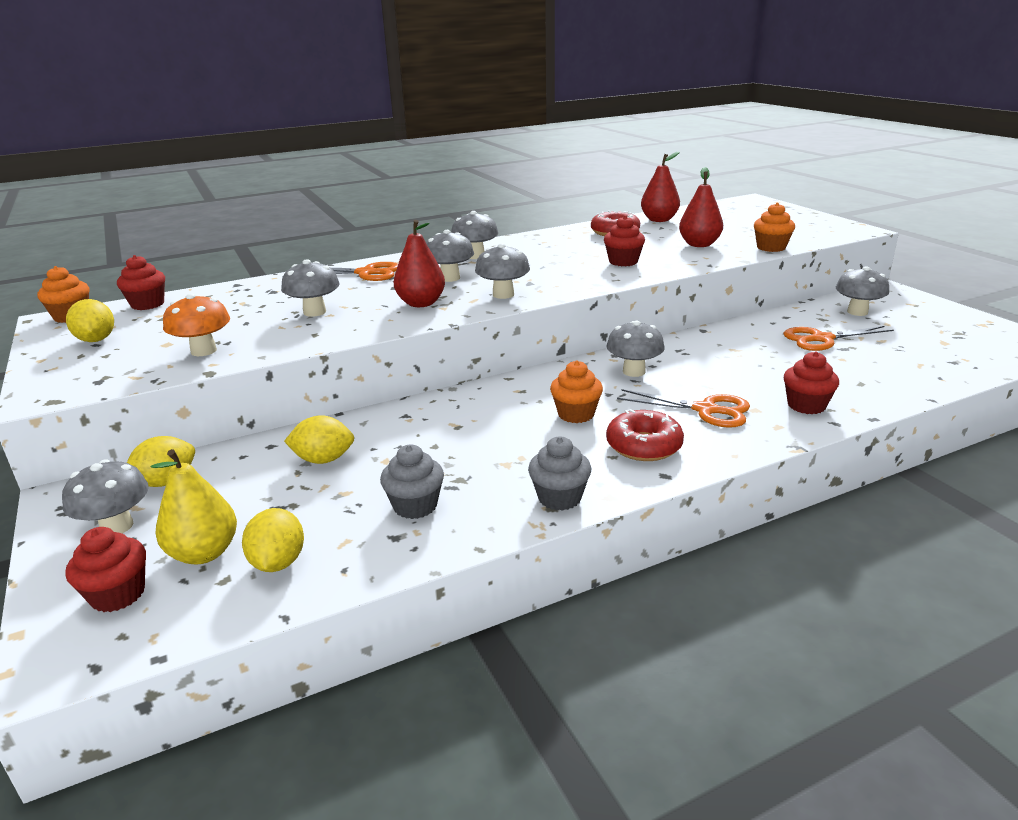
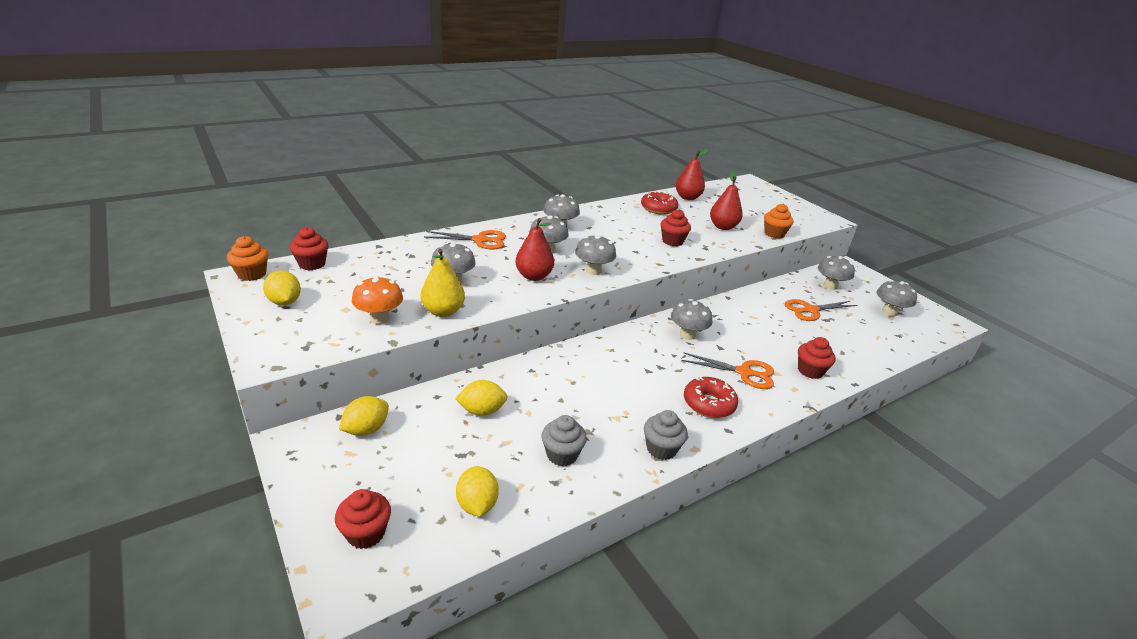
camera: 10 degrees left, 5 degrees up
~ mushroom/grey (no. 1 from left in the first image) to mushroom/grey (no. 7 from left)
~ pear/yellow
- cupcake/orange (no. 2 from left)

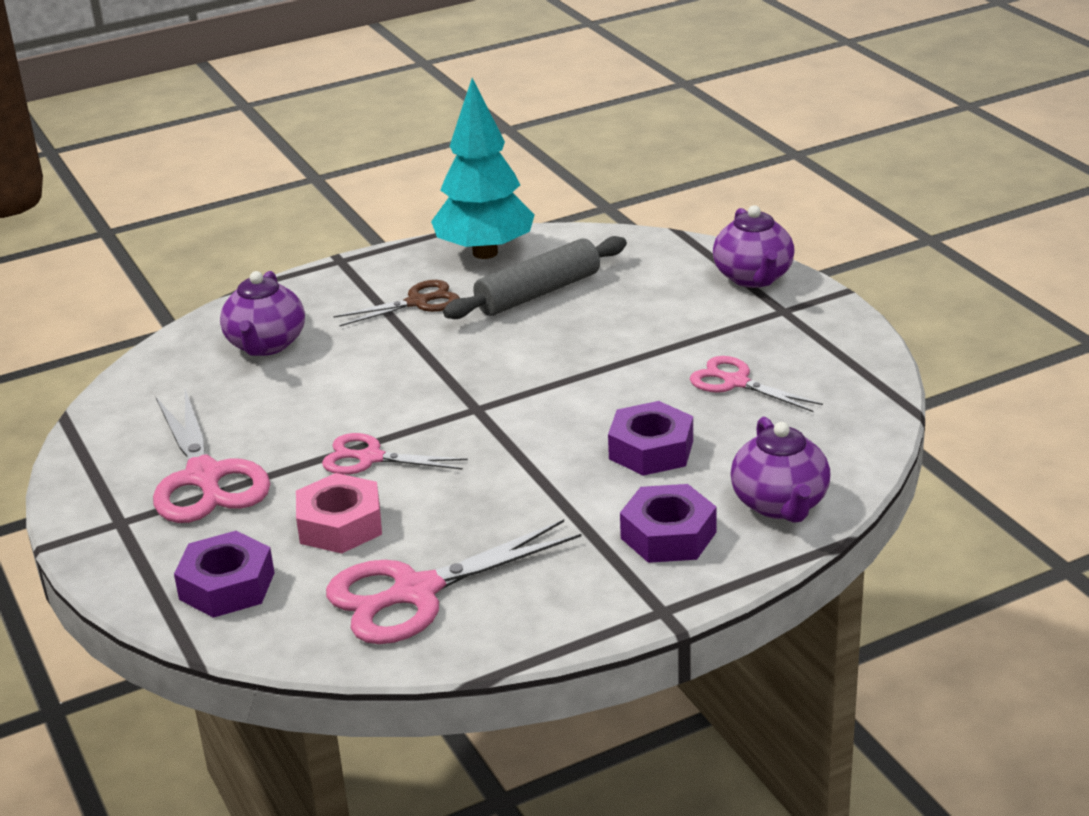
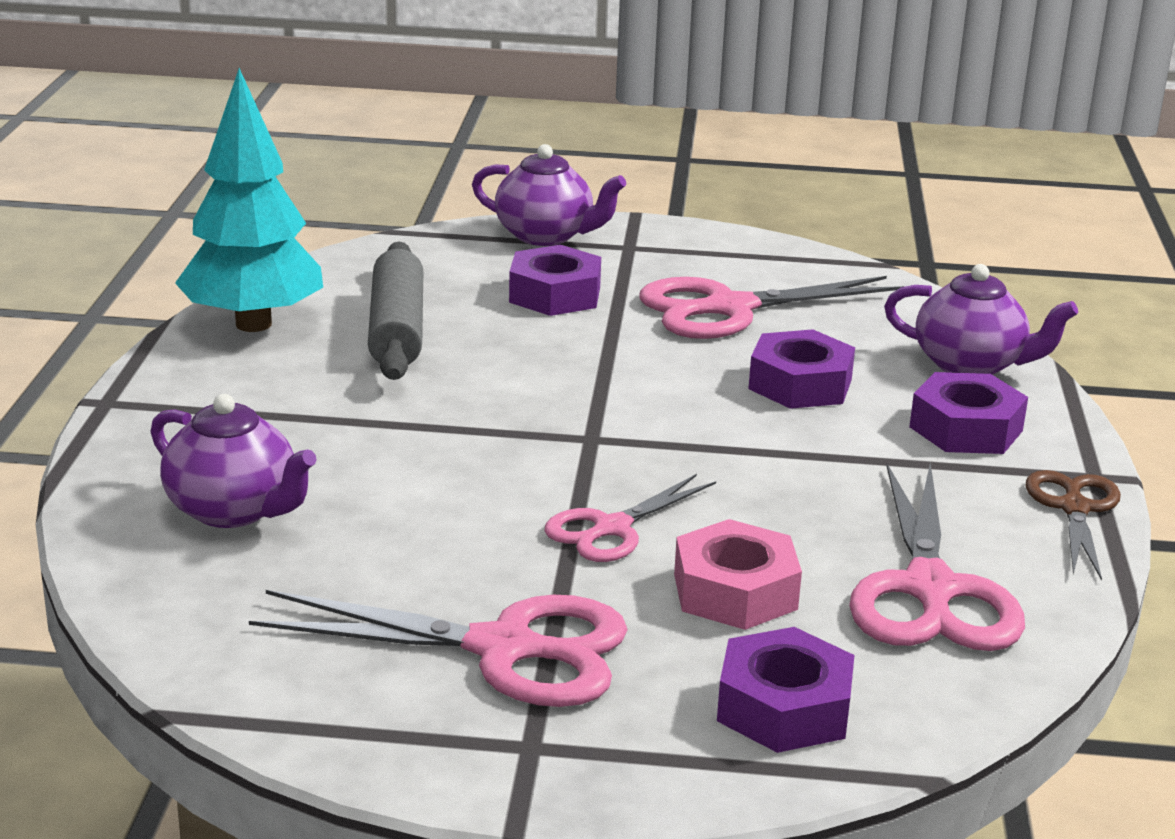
camera: 60 degrees left, 5 degrees down
~ scissors/brown
~ scissors/pink (no. 4 from left in the first image) x1.66
+ nut/purple (no. 1 from left)

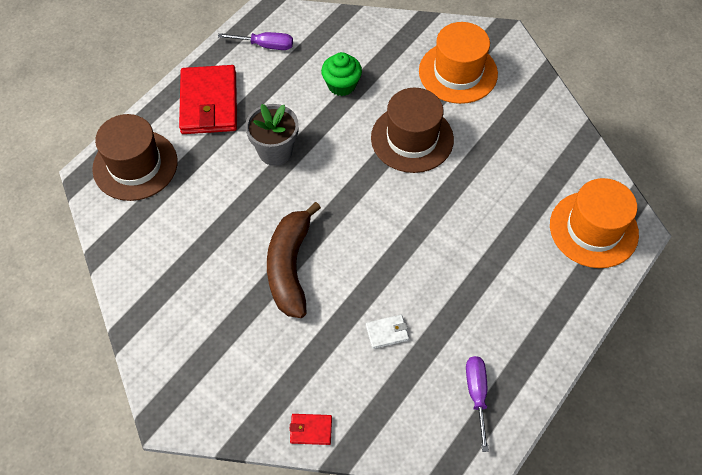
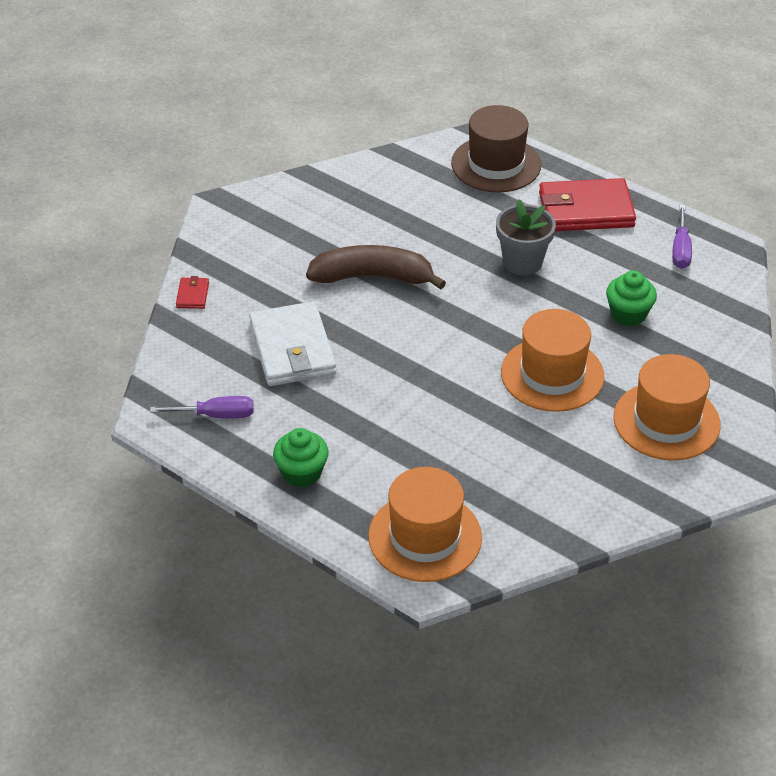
camera: 90 degrees right, 15 degrees down
~ wallet/white x2.34
~ hat/brown (no. 2 from left) to hat/orange (no. 2 from left)
+ cupcake/green (no. 1 from left)

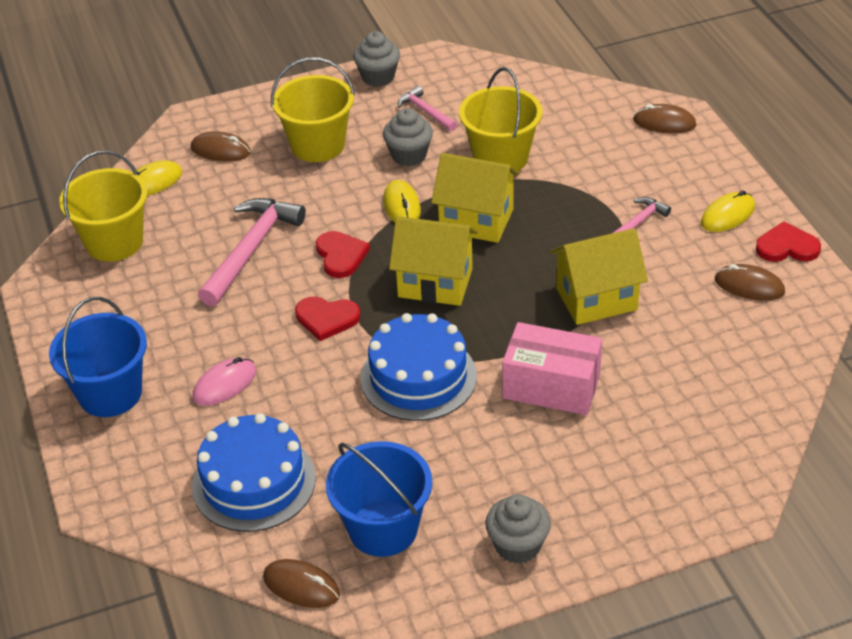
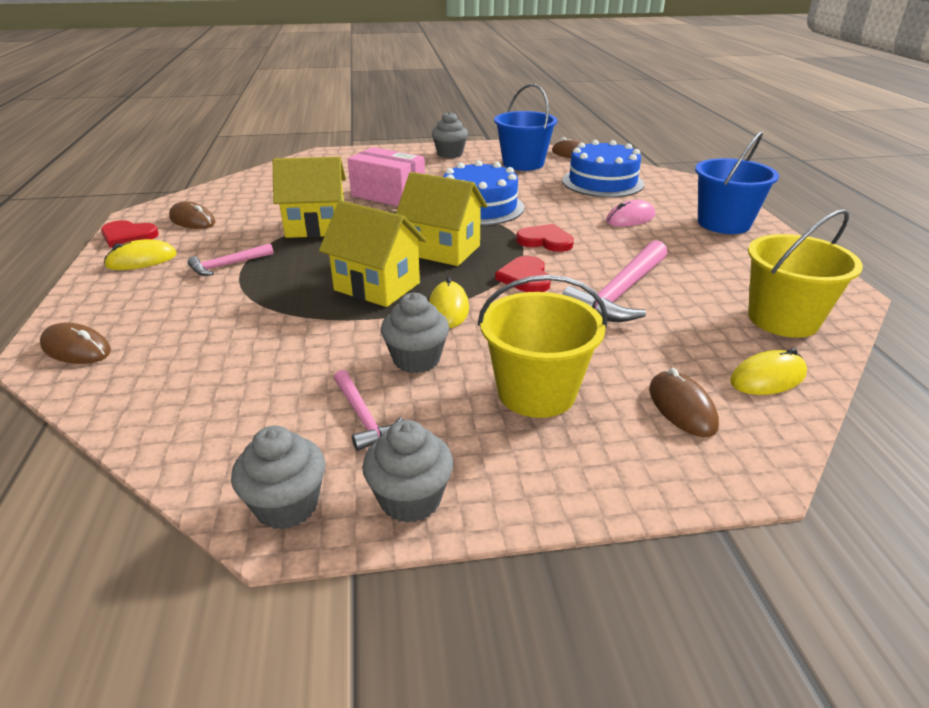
camera: 170 degrees left, 10 degrees down
~ mouse/brown (no. 1 from left in the first image) 45 degrees clockwise
- bucket/yellow (no. 3 from left)
+ cupcake/grey (no. 1 from left)

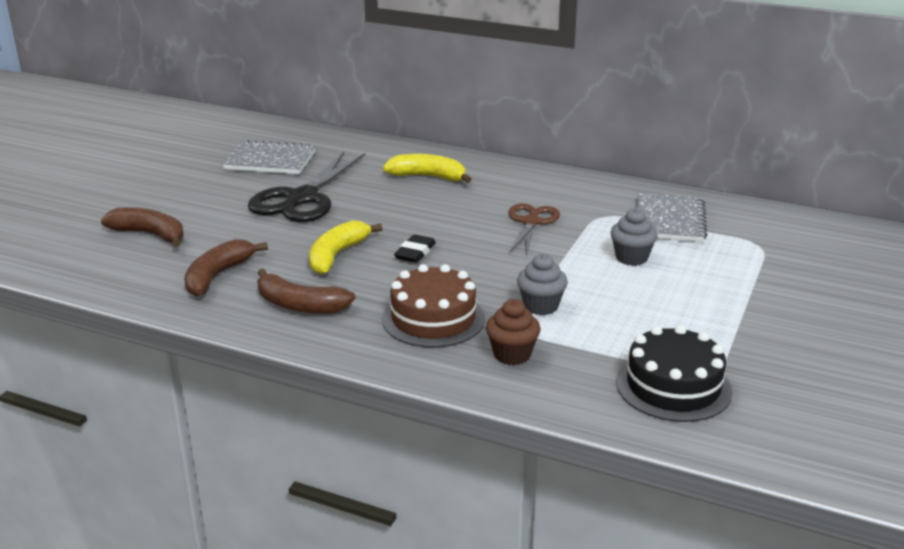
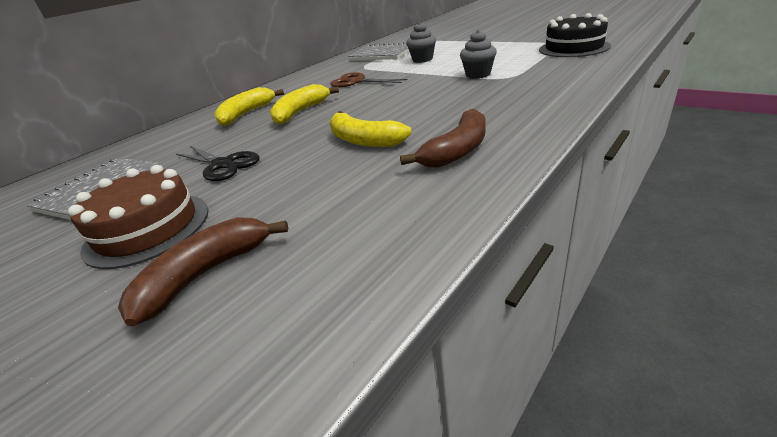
camera: 70 degrees left, 5 degrees up
- banana/brown (no. 2 from left)
~ scissors/black x0.60
~ cake/brown
- eraser/black
- cupcake/brown
+ banana/yellow (no. 2 from left)

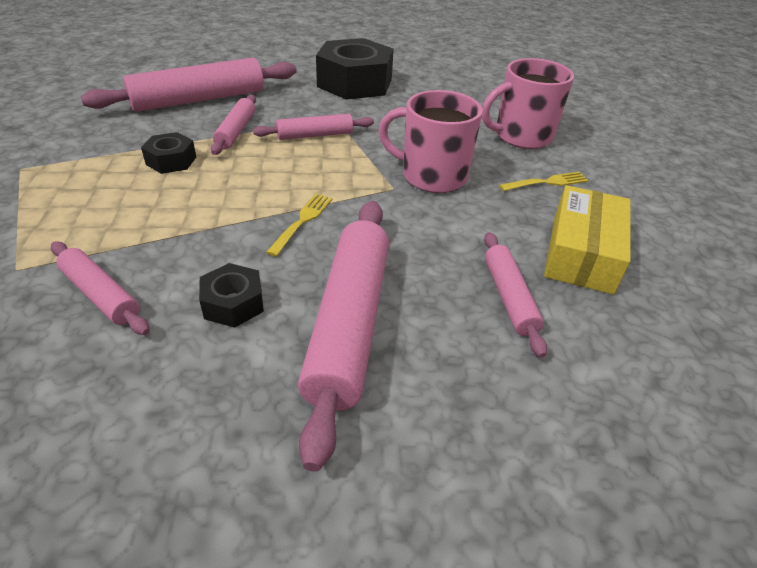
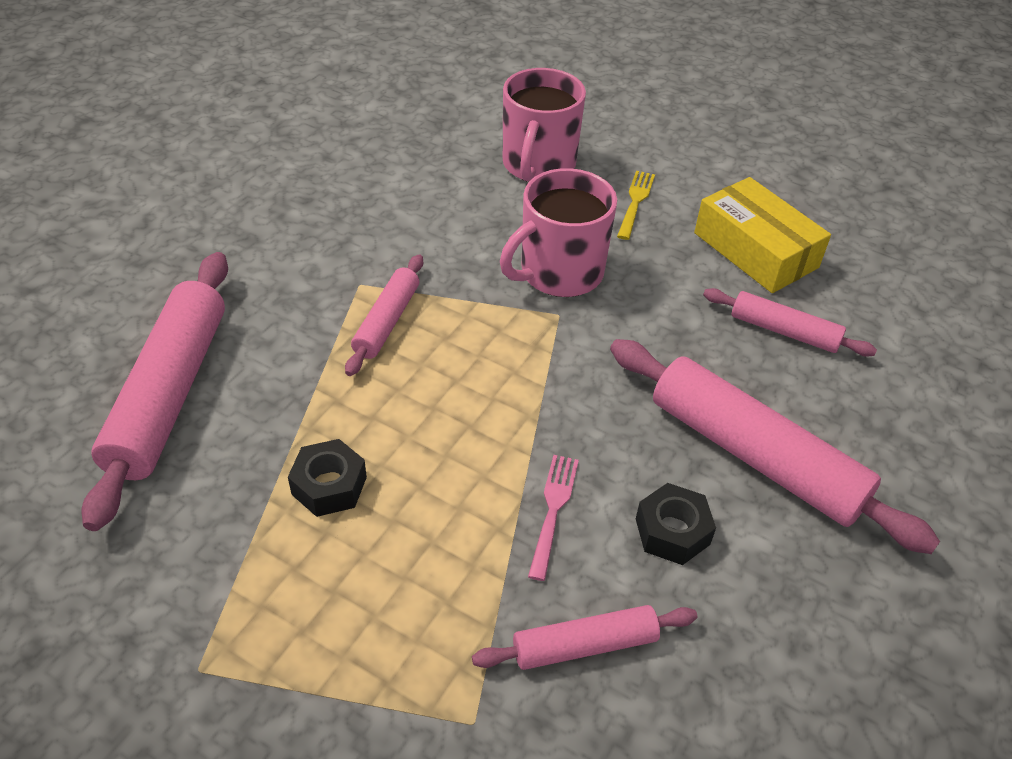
camera: 55 degrees left, 5 degrees up
- rolling pin/pink (no. 3 from left)
- fork/yellow (no. 1 from left)
- nut/black (no. 3 from left)
+ fork/pink

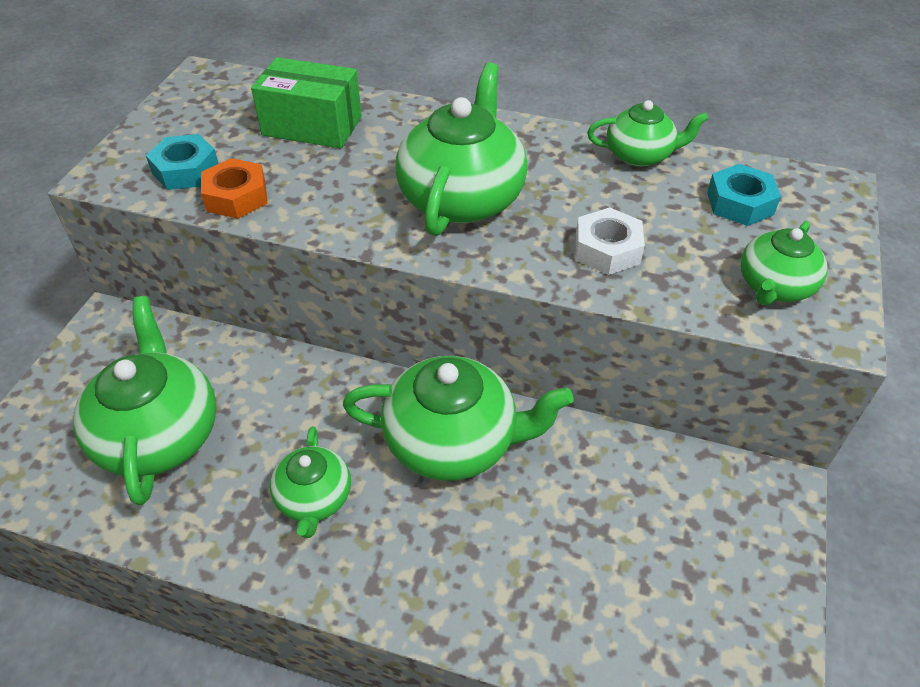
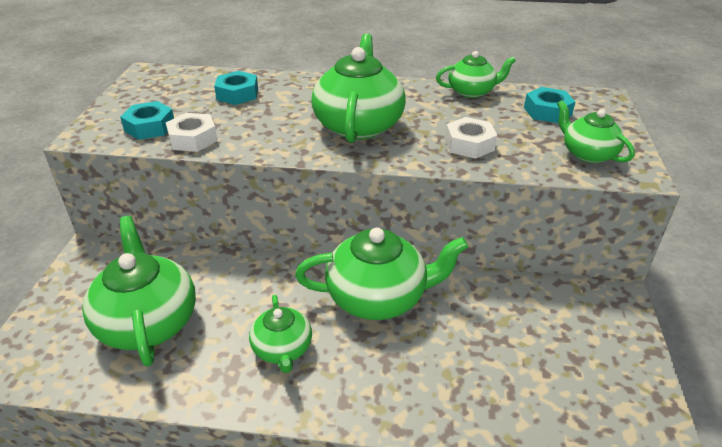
camera: 10 degrees left, 10 degrees down
~ nut/orange to nut/white (no. 1 from left)
~ box/green to nut/turquoise (no. 2 from left)
~ teapot/green (no. 6 from left) 120 degrees clockwise

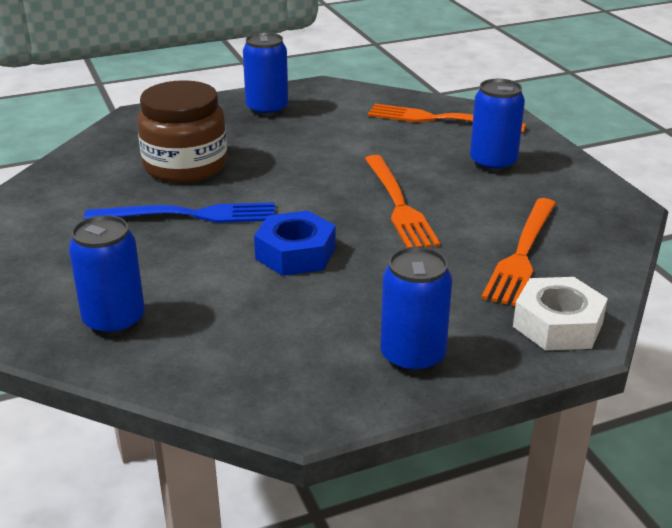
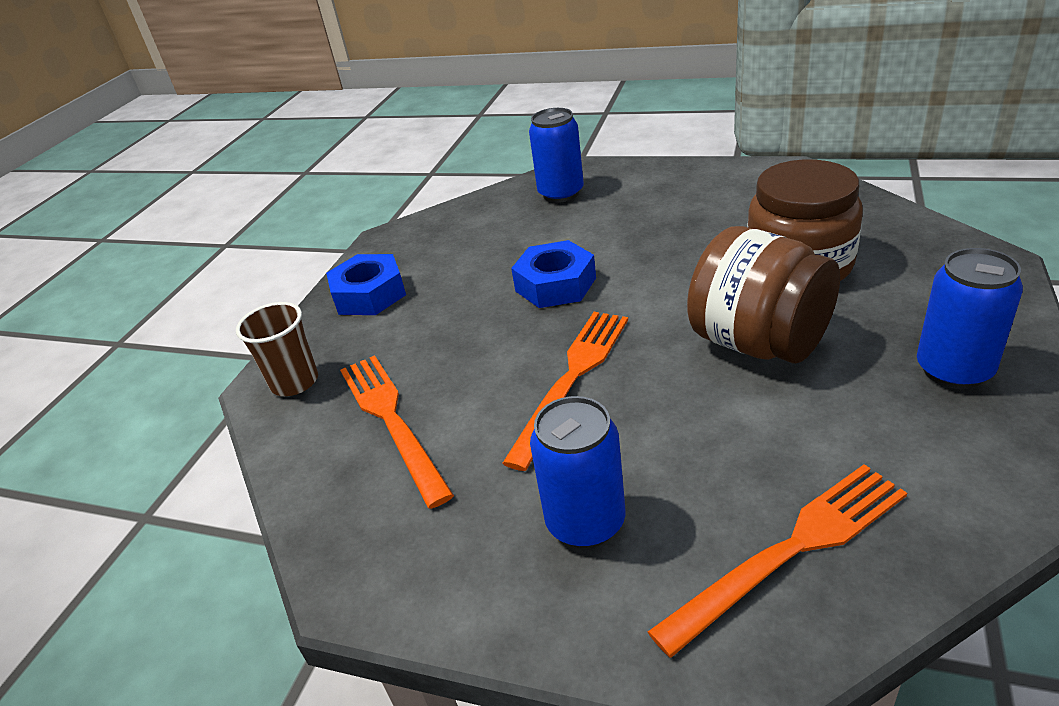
camera: 135 degrees right, 5 degrees up
- fork/blue
~ fork/orange (no. 1 from left in the first image) 90 degrees clockwise
~ can/blue (no. 3 from left) to nut/blue (no. 1 from left)
~ nut/white to cup/brown
+ jar/brown (no. 1 from left)

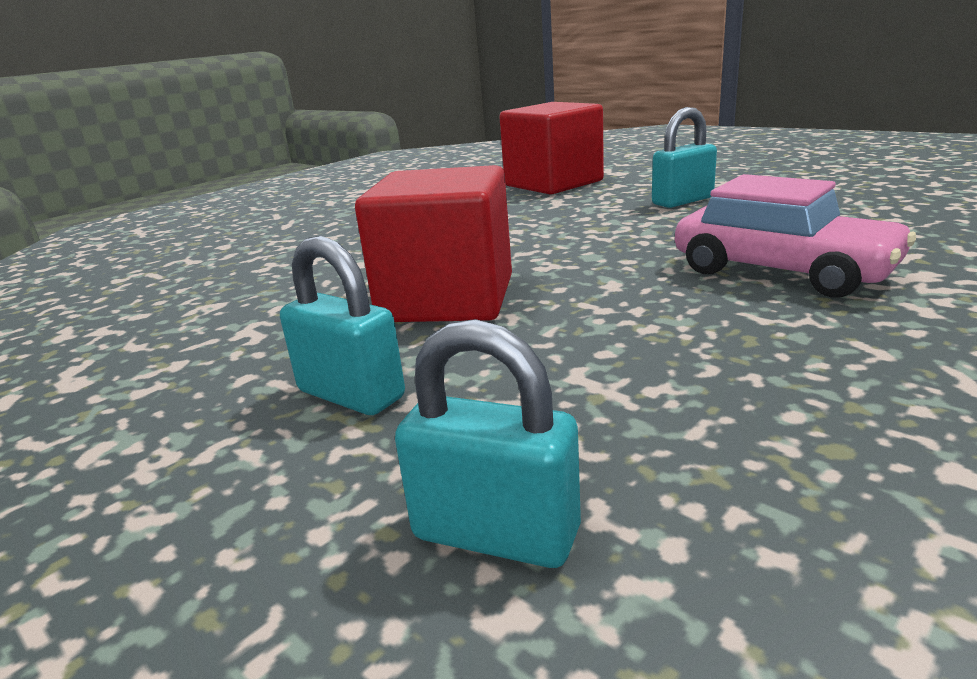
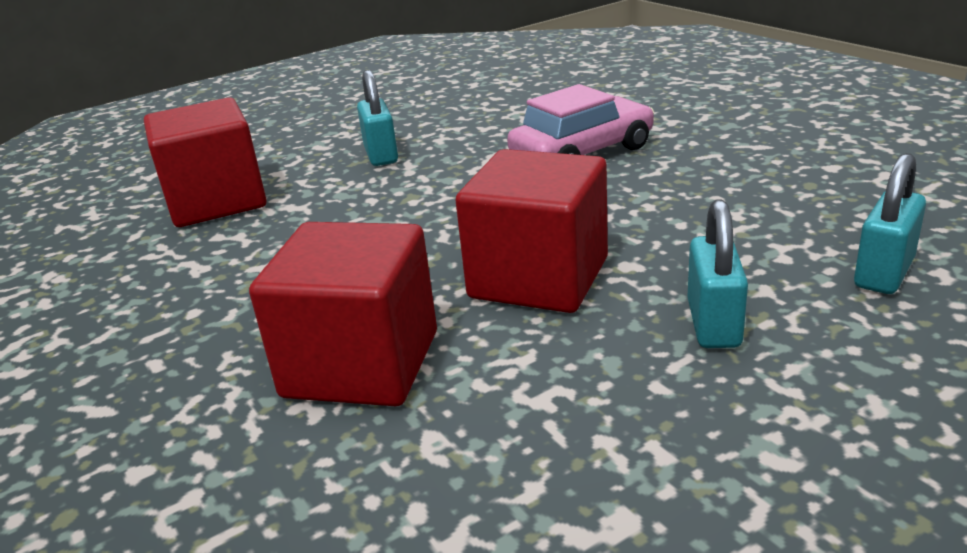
camera: 75 degrees left, 5 degrees up
~ padlock/turquoise (no. 1 from left in the first image) 45 degrees counterclockwise
+ cube/red (no. 2 from left)

